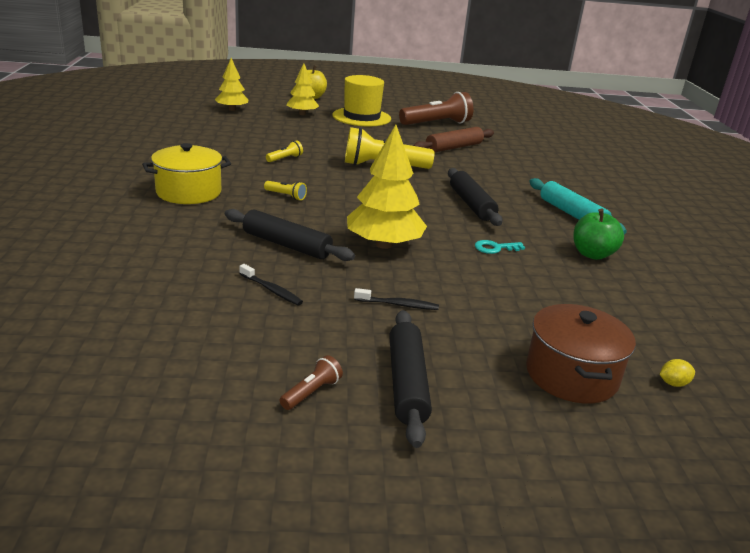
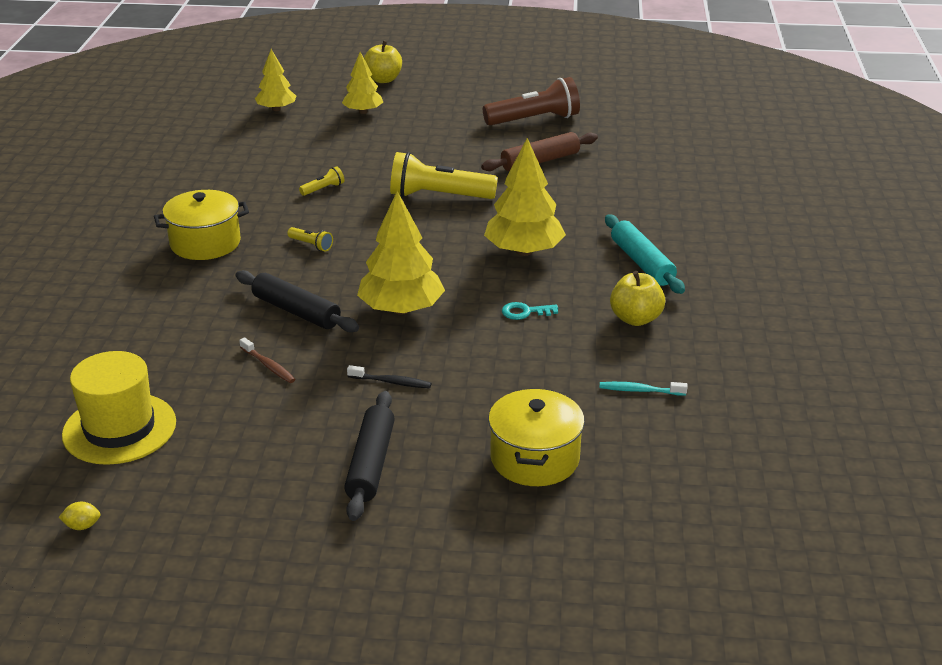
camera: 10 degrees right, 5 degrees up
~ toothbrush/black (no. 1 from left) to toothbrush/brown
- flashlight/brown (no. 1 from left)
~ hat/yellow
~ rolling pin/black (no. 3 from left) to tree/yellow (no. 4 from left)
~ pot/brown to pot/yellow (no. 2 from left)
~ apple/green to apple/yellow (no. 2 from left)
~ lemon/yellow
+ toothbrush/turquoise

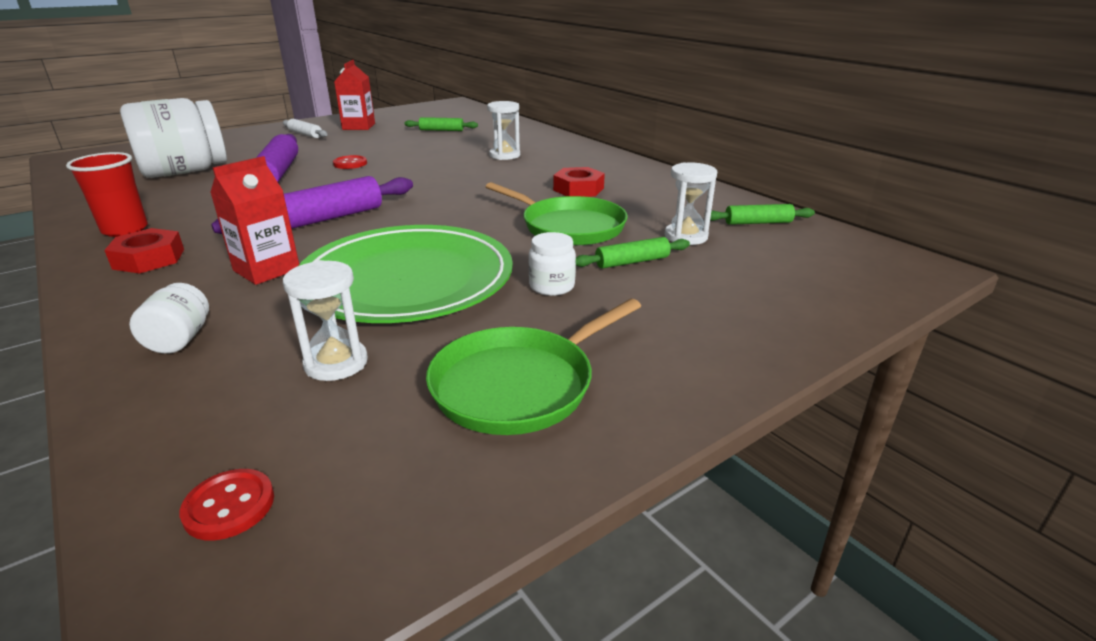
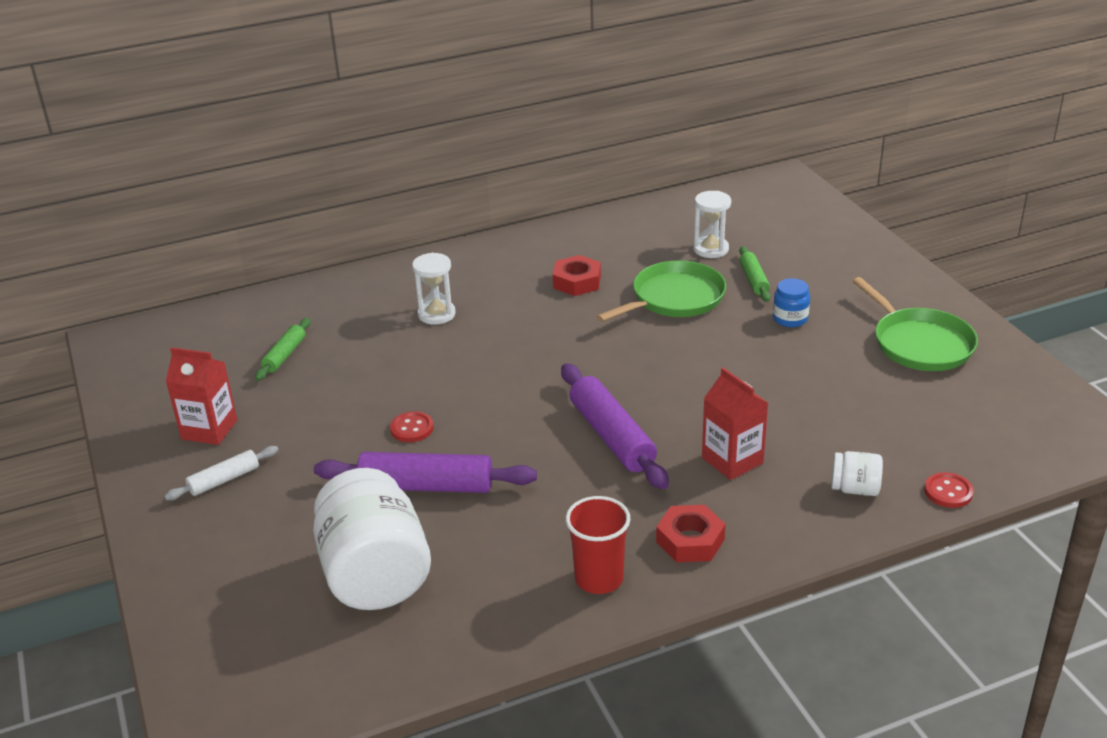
camera: 75 degrees left, 5 degrees up
~ button/red (no. 1 from left in the first image) to button/red (no. 2 from left)
- hourglass/white (no. 1 from left)
- plate/green
~ jar/white (no. 3 from left) to jar/blue
- rolling pin/green (no. 3 from left)

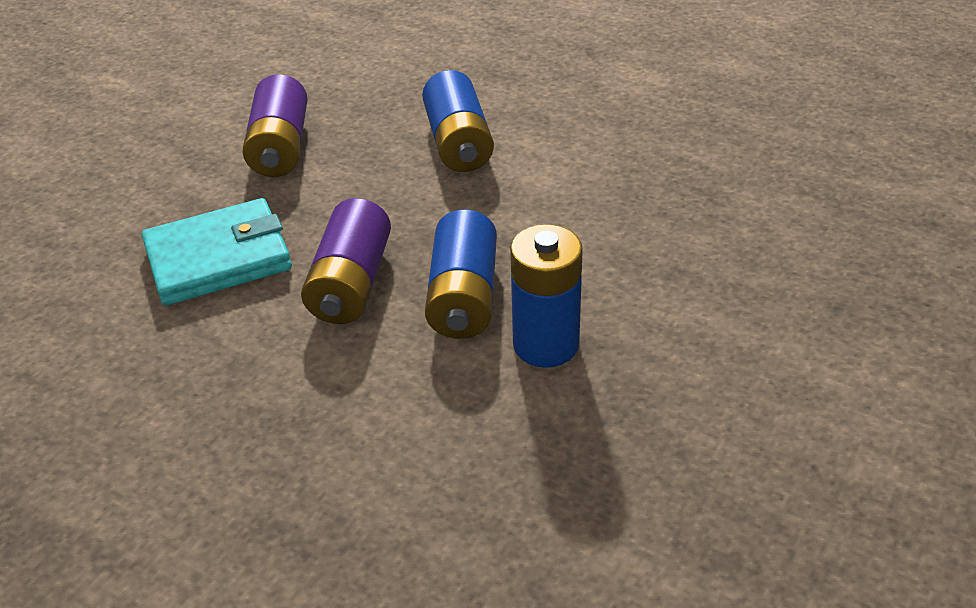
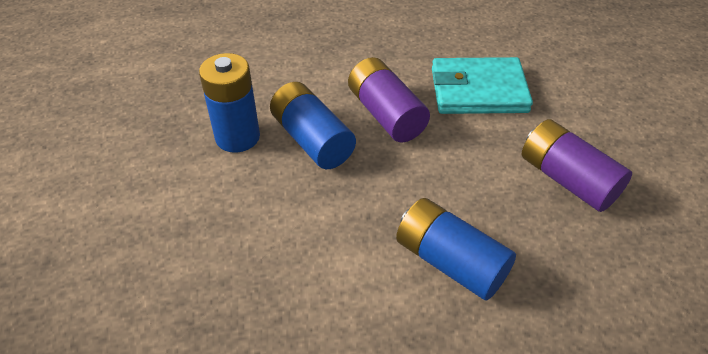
camera: 140 degrees right, 5 degrees up
~ wallet/turquoise 60 degrees clockwise

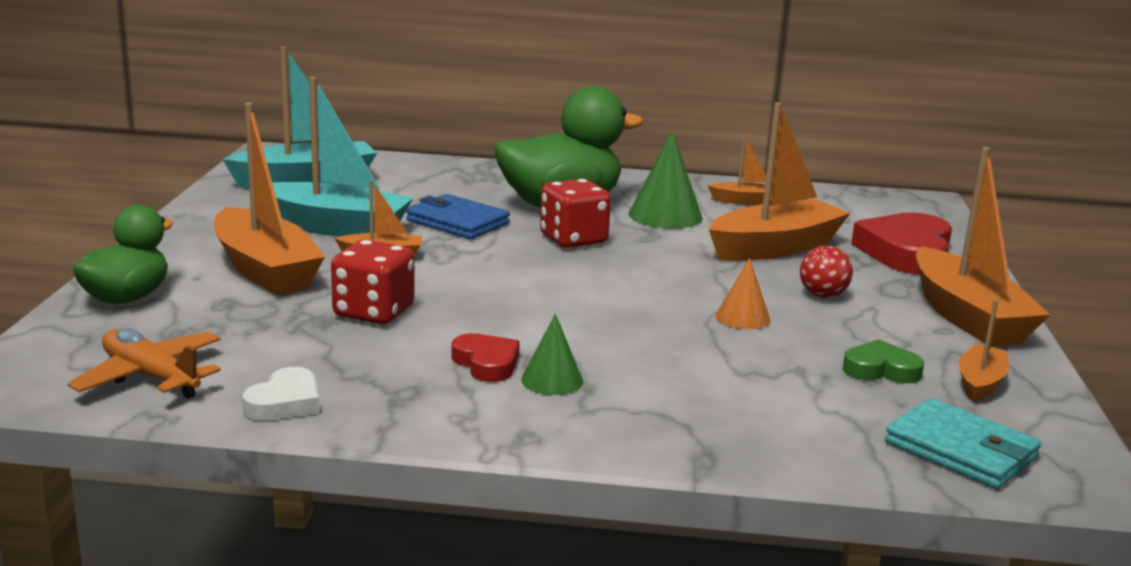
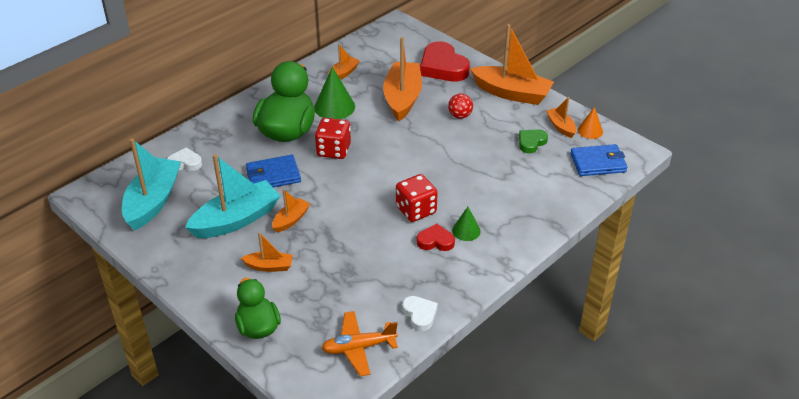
camera: 50 degrees left, 20 degrees up
~ boat/orange (no. 1 from left) x0.50
~ dice/red (no. 1 from left in the first image) to dice/red (no. 2 from left)
~ cone/orange
~ wallet/turquoise to wallet/blue (no. 2 from left)
+ heart/white (no. 1 from left)

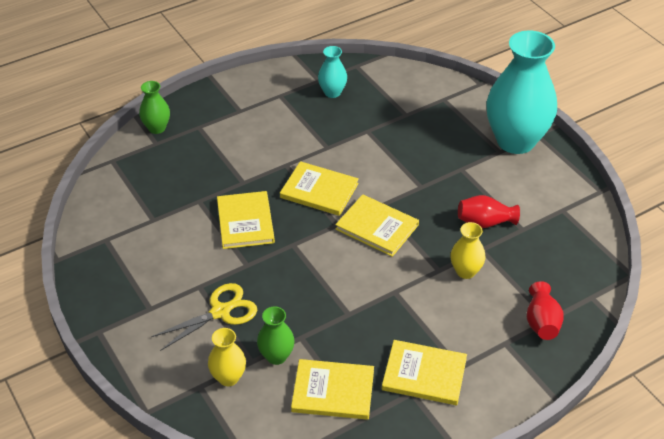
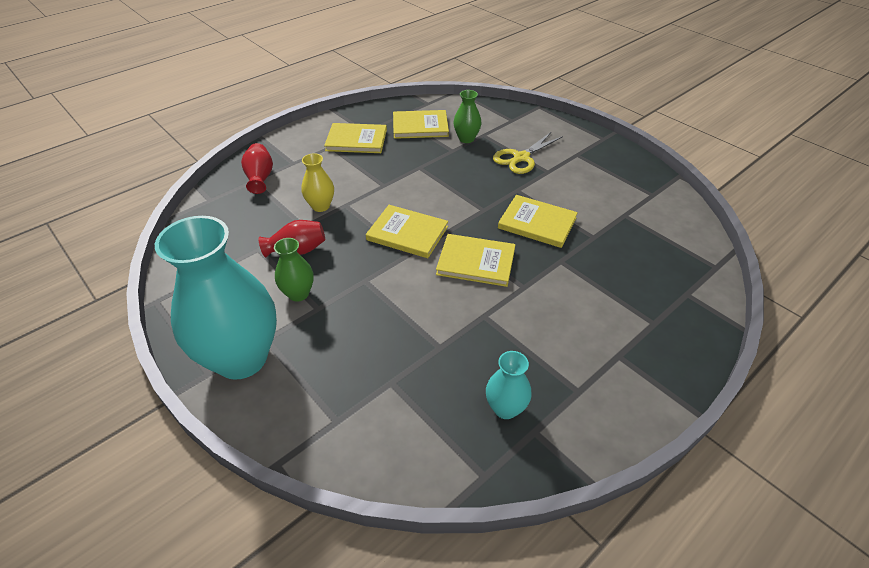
camera: 170 degrees right, 0 degrees up
~ vase/green (no. 1 from left)
- vase/yellow (no. 1 from left)
~ book/yellow (no. 1 from left in the first image) 45 degrees counterclockwise

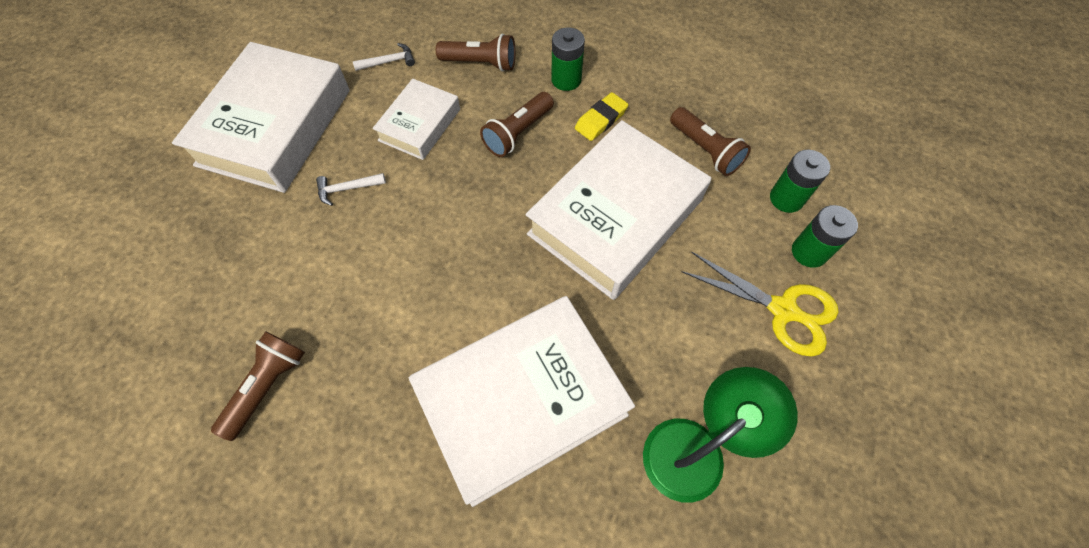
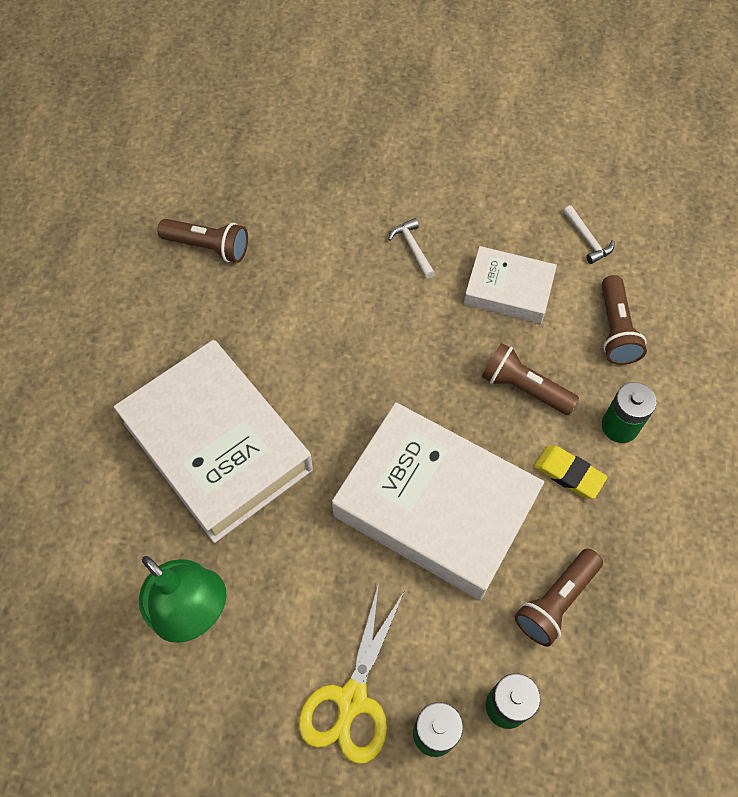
camera: 80 degrees right, 0 degrees up
- book/white (no. 1 from left)

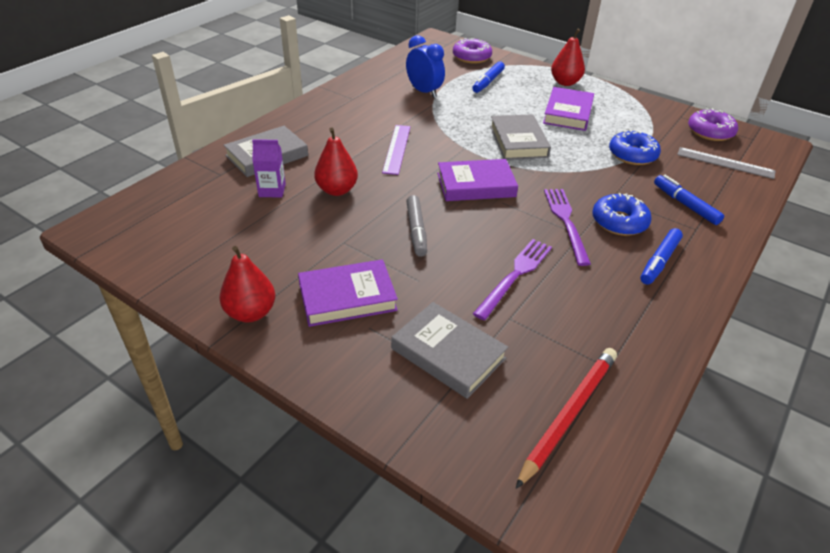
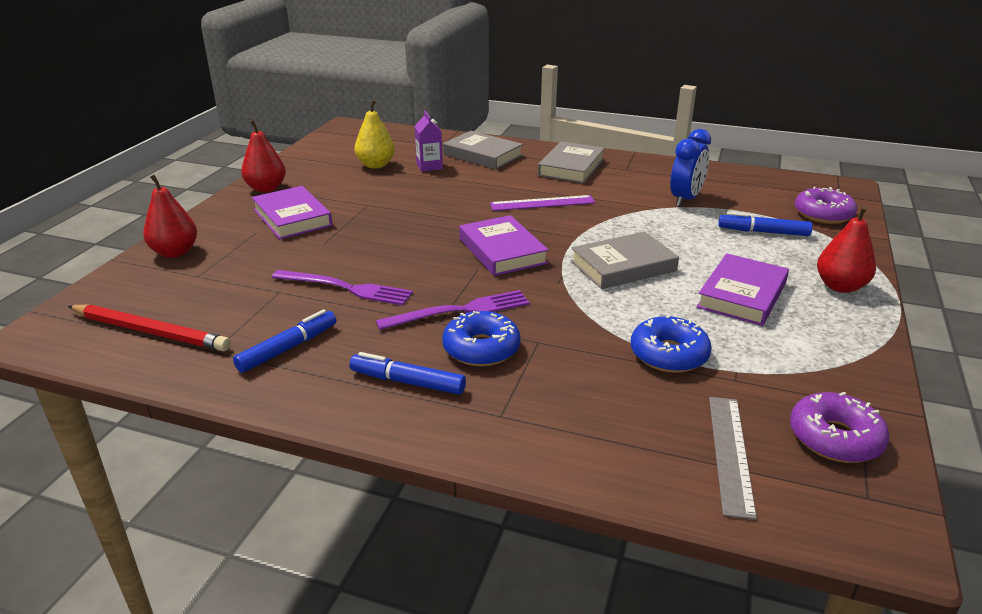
camera: 75 degrees right, 10 degrees down
~ pear/red (no. 2 from left in the first image) to pear/red (no. 1 from left)
~ book/grey (no. 2 from left)
- marker/grey
~ book/purple (no. 3 from left) 60 degrees counterclockwise
~ marker/blue (no. 3 from left in the first image) to marker/blue (no. 1 from left)
+ pear/yellow

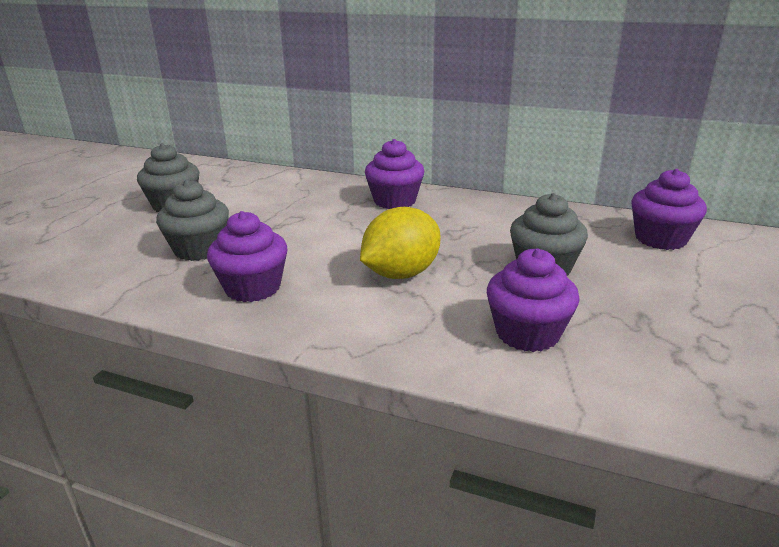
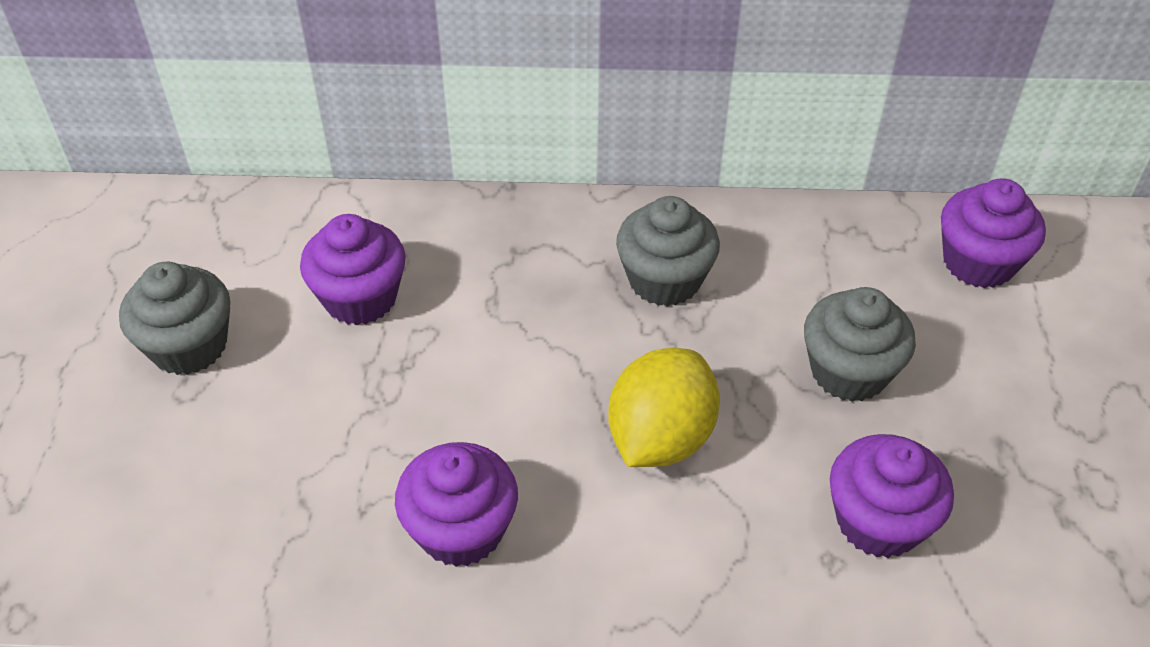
camera: 20 degrees left, 20 degrees up
~ cupcake/grey (no. 2 from left)
~ cupcake/purple (no. 2 from left in the first image) to cupcake/purple (no. 1 from left)

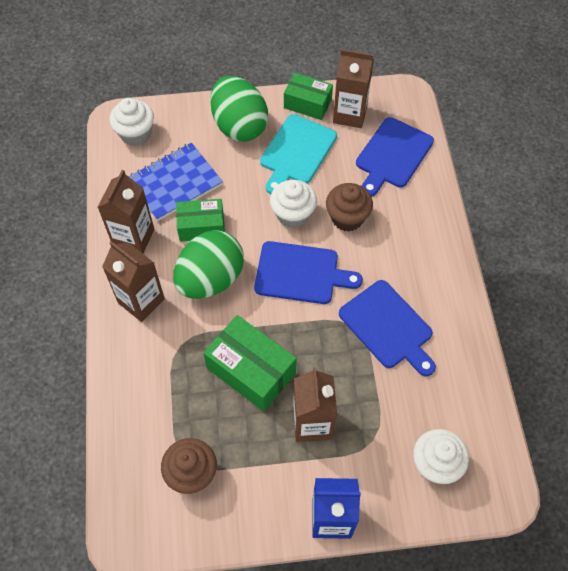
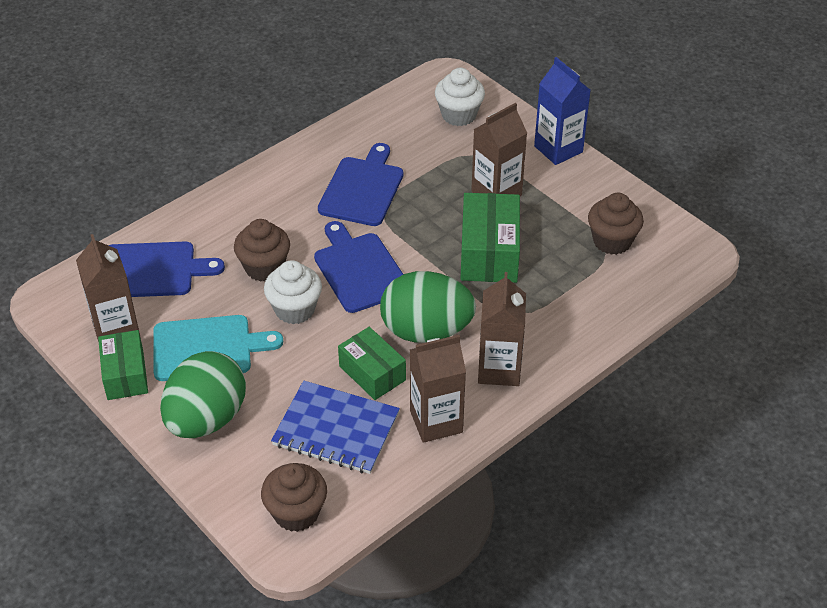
camera: 125 degrees left, 15 degrees down
~ cupcake/white (no. 1 from left) to cupcake/brown (no. 2 from left)

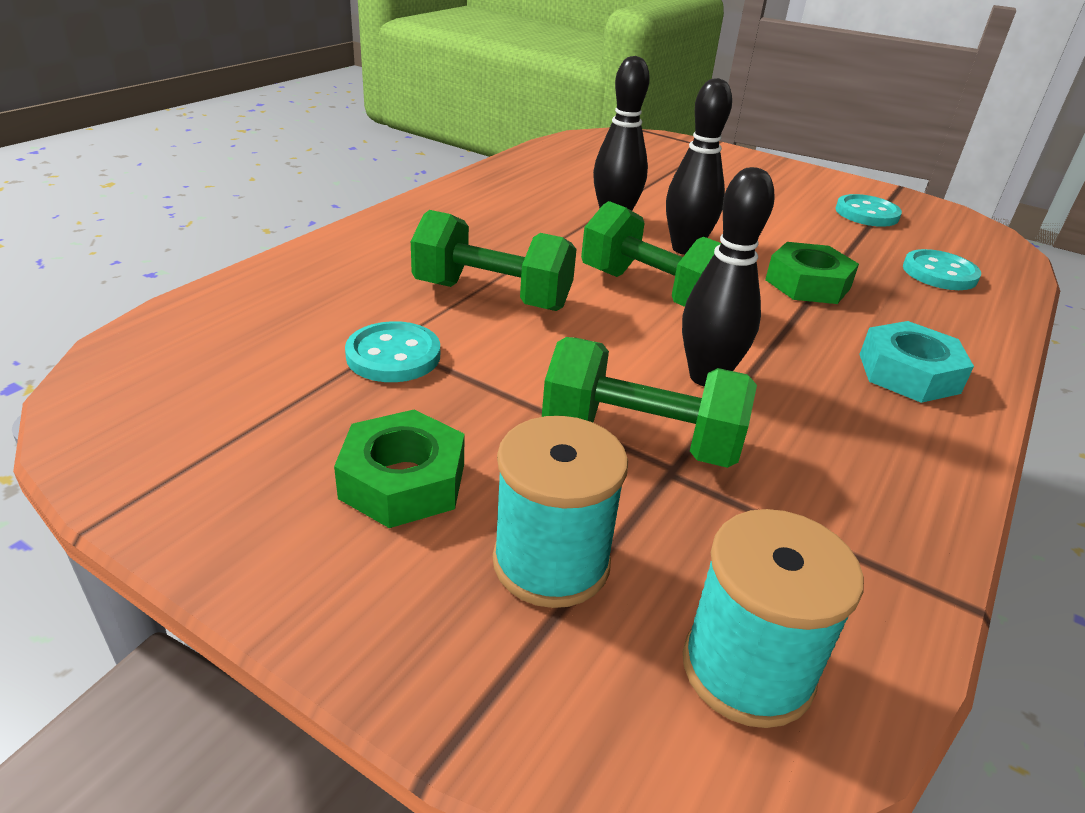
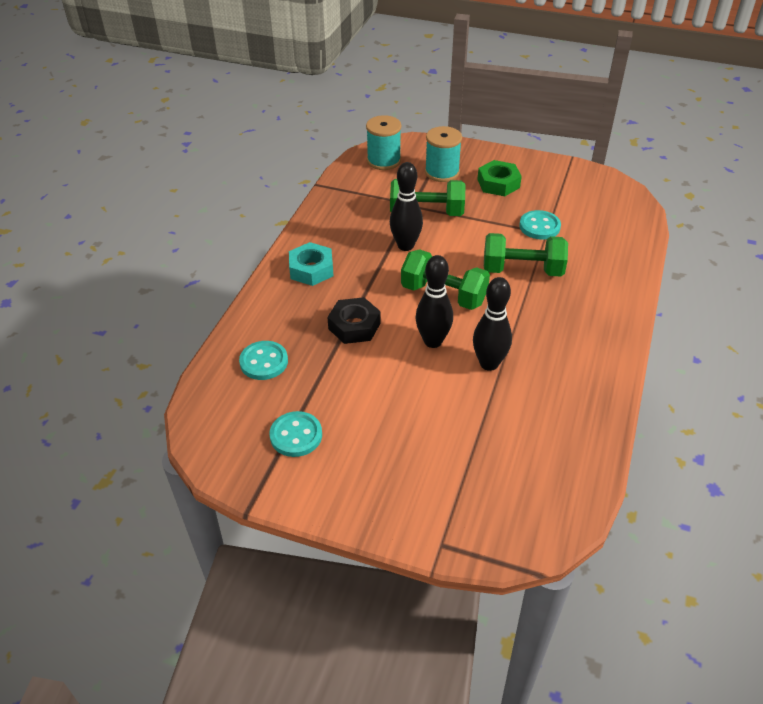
camera: 170 degrees right, 10 degrees up
~ nut/green (no. 2 from left) to nut/black

